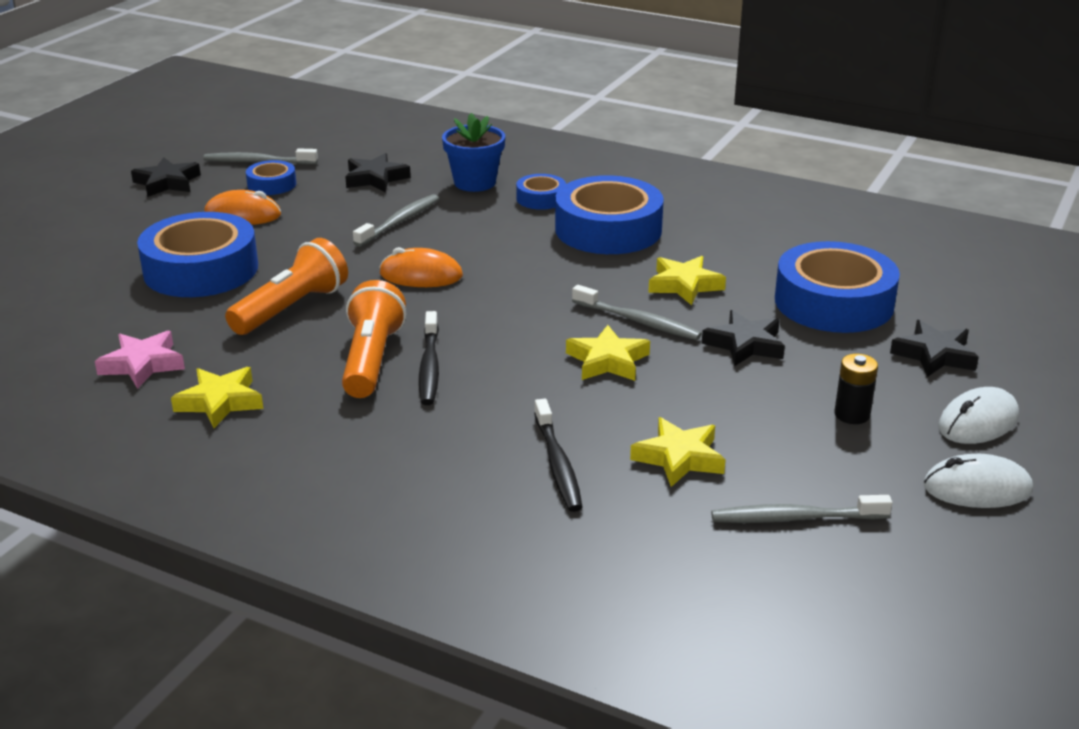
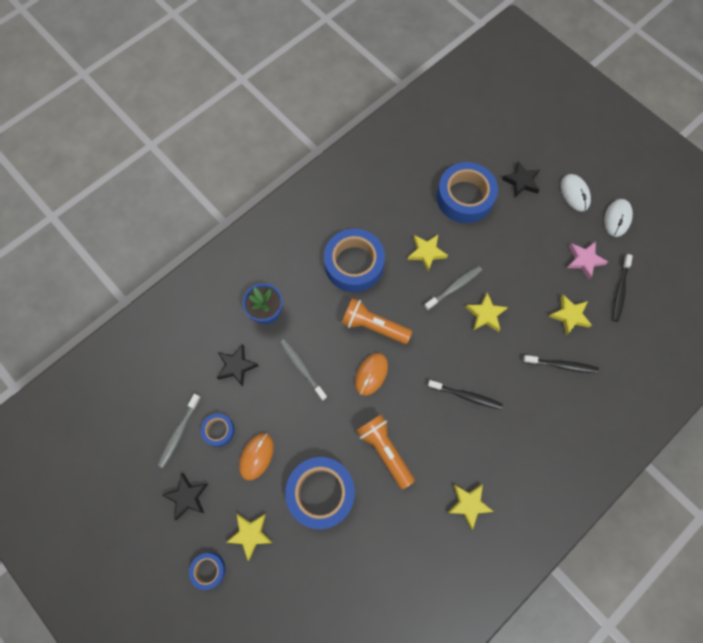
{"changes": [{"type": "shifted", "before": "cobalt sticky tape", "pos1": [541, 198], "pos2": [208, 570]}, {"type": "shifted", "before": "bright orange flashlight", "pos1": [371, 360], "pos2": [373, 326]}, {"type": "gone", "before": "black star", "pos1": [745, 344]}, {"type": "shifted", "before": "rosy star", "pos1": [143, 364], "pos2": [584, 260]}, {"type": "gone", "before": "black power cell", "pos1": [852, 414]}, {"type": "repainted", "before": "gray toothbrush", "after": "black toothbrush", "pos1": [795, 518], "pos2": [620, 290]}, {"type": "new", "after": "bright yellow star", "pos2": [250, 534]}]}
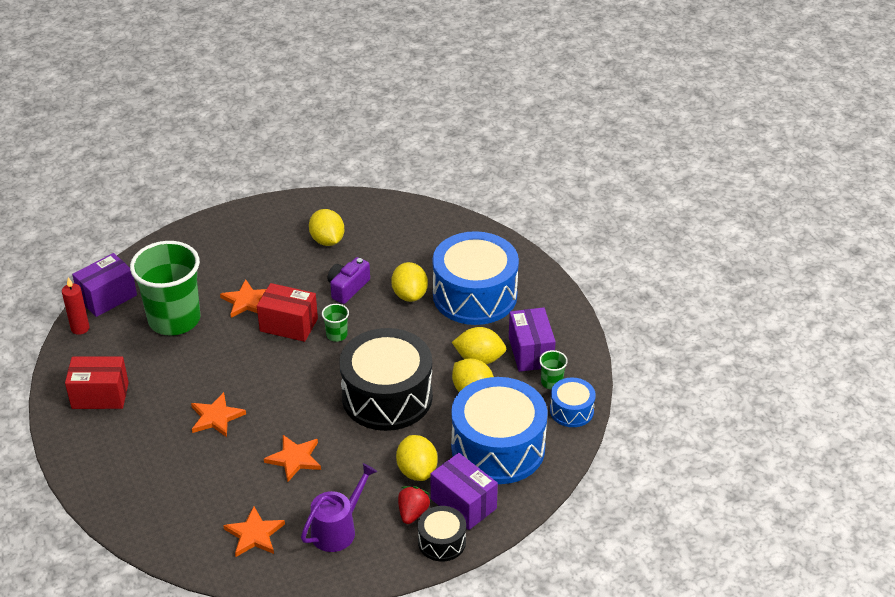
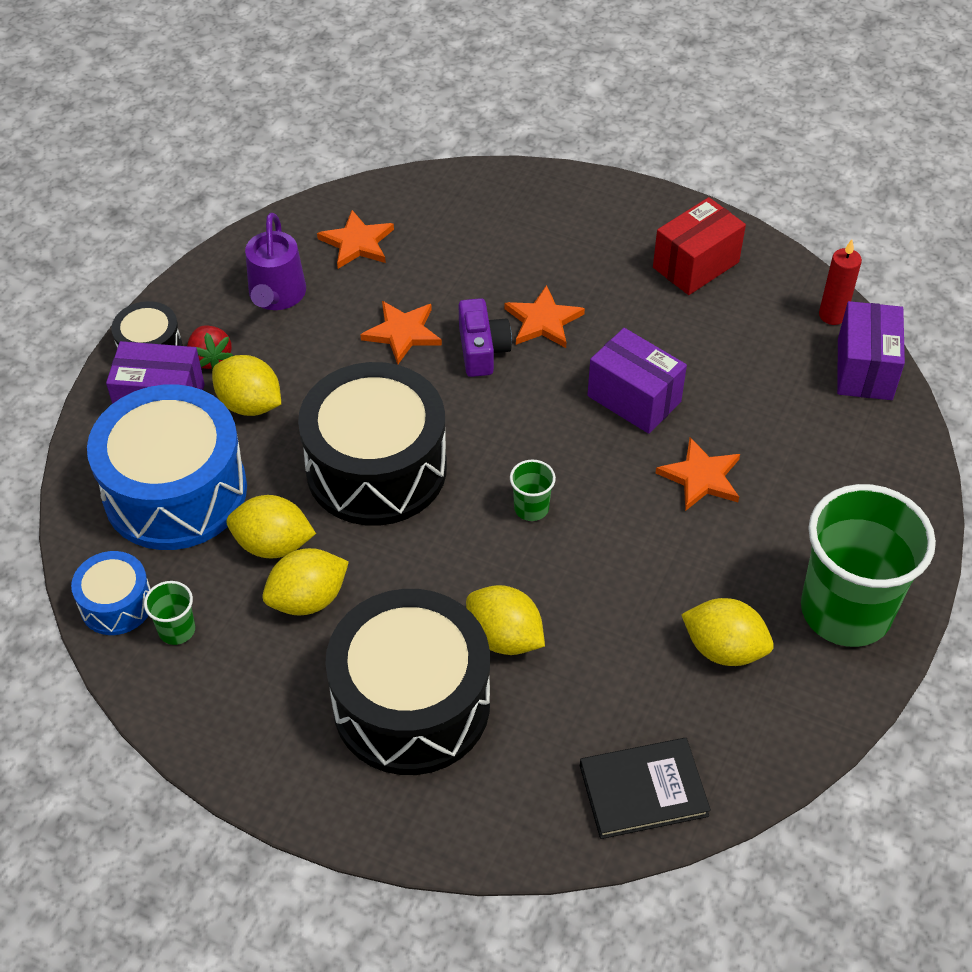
{"changes": [{"type": "repainted", "before": "cobalt snare drum", "after": "black snare drum", "pos1": [475, 295], "pos2": [411, 703]}, {"type": "shifted", "before": "leaf-green beaker", "pos1": [174, 319], "pos2": [846, 610]}, {"type": "shifted", "before": "purple photo camera", "pos1": [347, 288], "pos2": [482, 350]}, {"type": "gone", "before": "red package", "pos1": [288, 325]}, {"type": "shifted", "before": "purple package", "pos1": [531, 352], "pos2": [634, 399]}, {"type": "new", "after": "black hardcover", "pos2": [643, 790]}]}
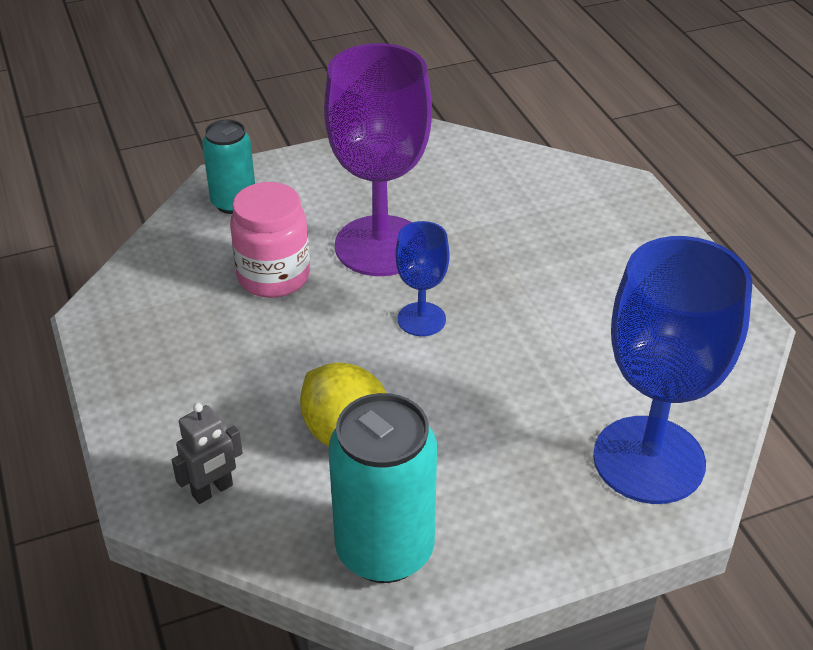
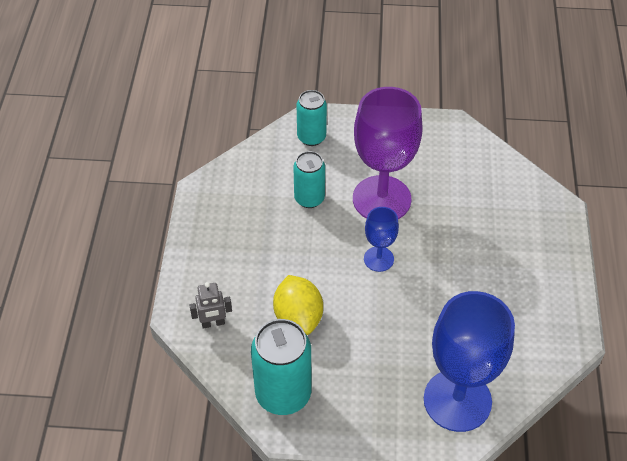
{"changes": [{"type": "swapped", "before": "rosy jar", "after": "turquoise can", "pos1": [274, 277], "pos2": [309, 198]}]}
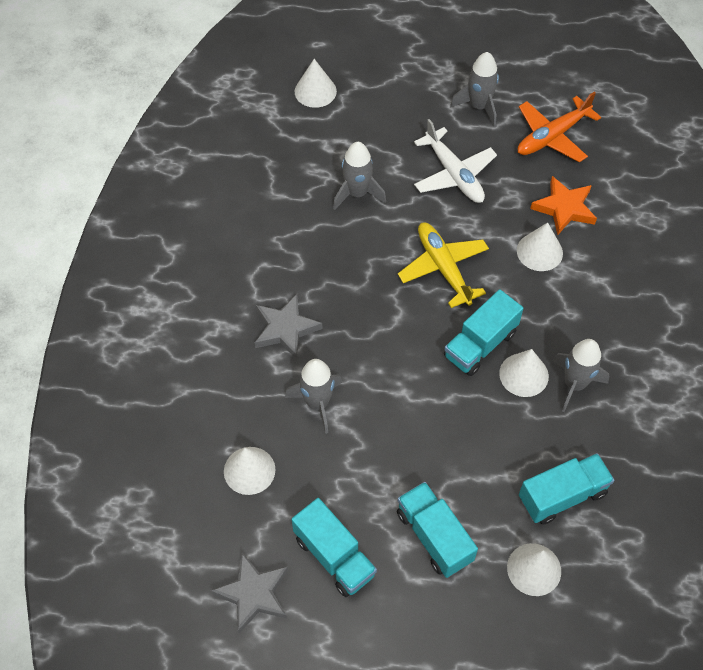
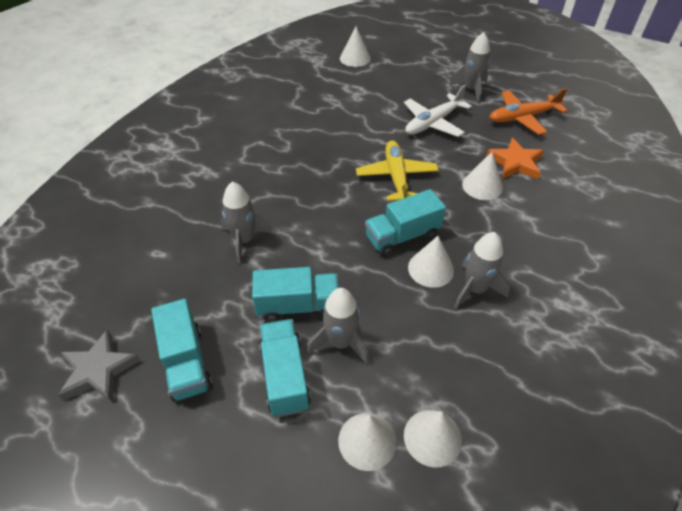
{"changes": [{"type": "rotated", "before": "snow-white plane", "pos1": [454, 174], "pos2": [433, 123], "turn": 60}, {"type": "shifted", "before": "gray rocket", "pos1": [357, 193], "pos2": [340, 342]}, {"type": "gone", "before": "gray star", "pos1": [285, 329]}, {"type": "shifted", "before": "snow-white cone shape", "pos1": [249, 470], "pos2": [432, 437]}, {"type": "shifted", "before": "turquoise truck", "pos1": [562, 495], "pos2": [298, 306]}]}
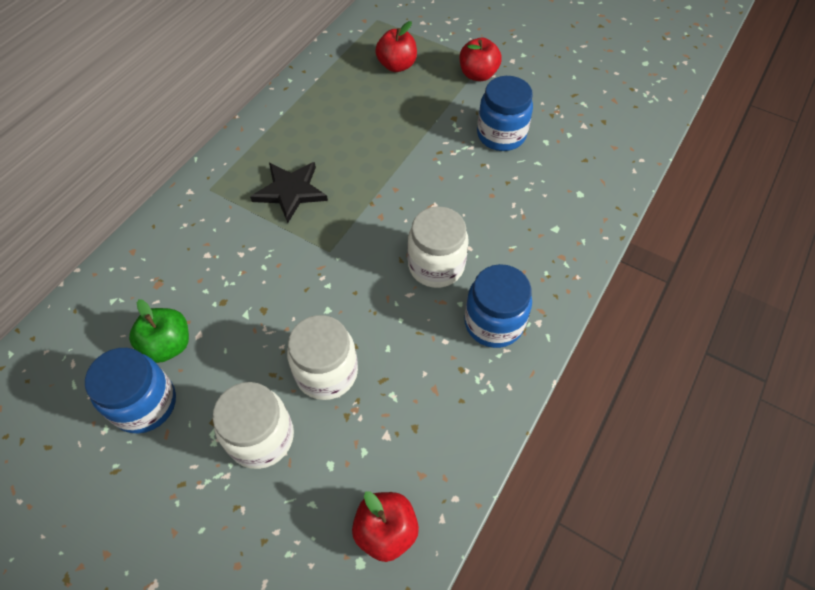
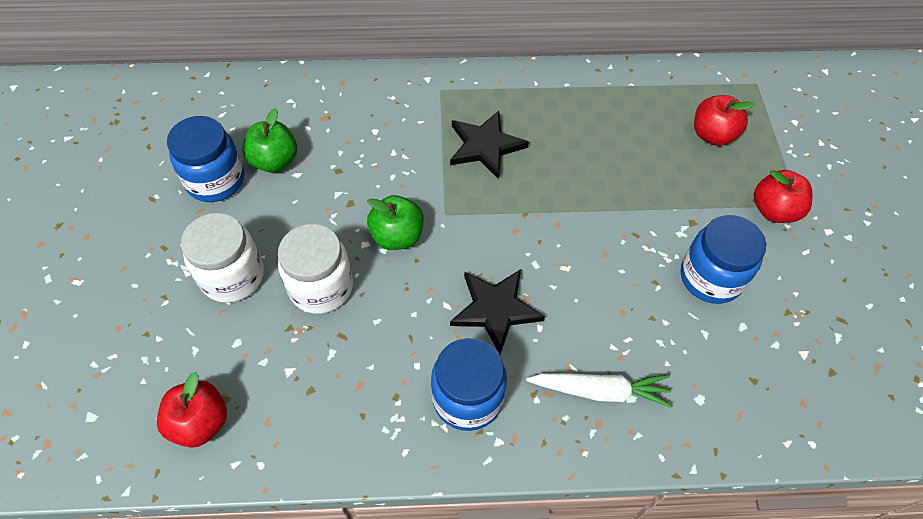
{"changes": [{"type": "swapped", "before": "snow-white jar", "after": "black star", "pos1": [436, 265], "pos2": [495, 309]}, {"type": "new", "after": "leaf-green apple", "pos2": [397, 236]}, {"type": "new", "after": "snow-white root vegetable", "pos2": [600, 391]}]}
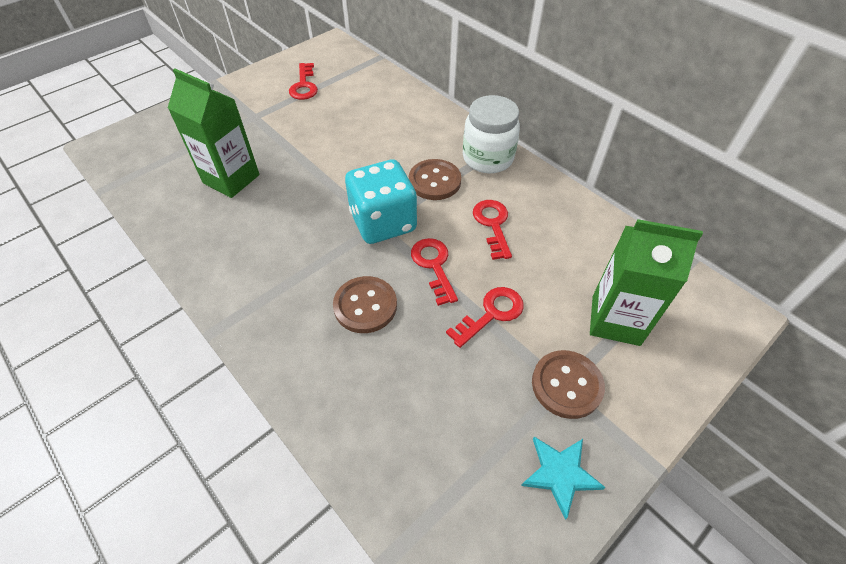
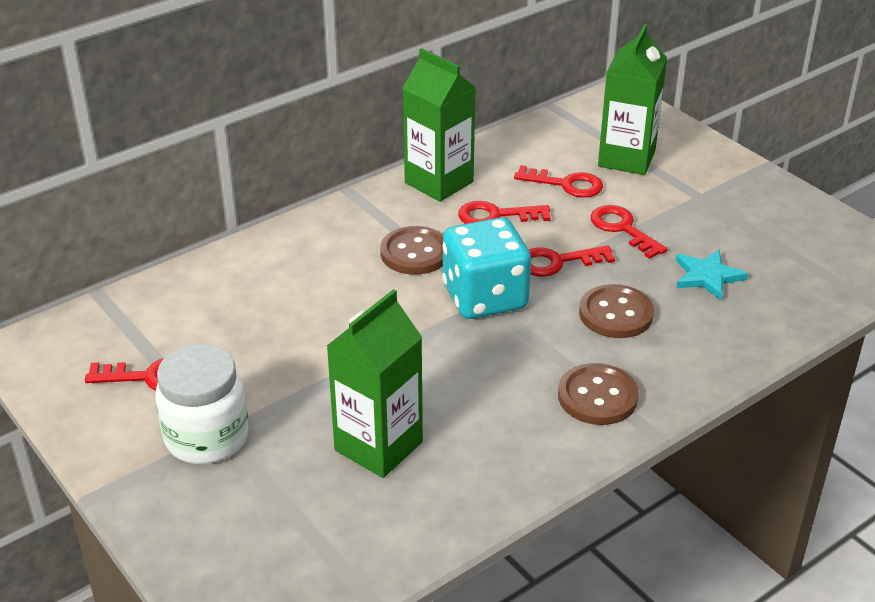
{"changes": [{"type": "shifted", "before": "snow-white jar", "pos1": [487, 158], "pos2": [207, 438]}, {"type": "shifted", "before": "russet shirt button", "pos1": [566, 385], "pos2": [597, 397]}, {"type": "shifted", "before": "turquoise star", "pos1": [560, 474], "pos2": [707, 276]}, {"type": "new", "after": "leaf-green juice carton", "pos2": [439, 182]}, {"type": "new", "after": "red key", "pos2": [566, 184]}]}
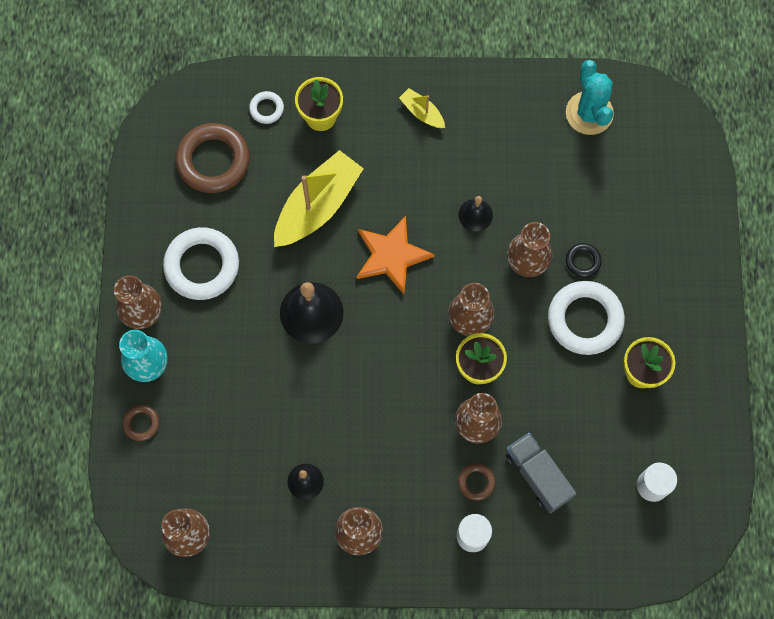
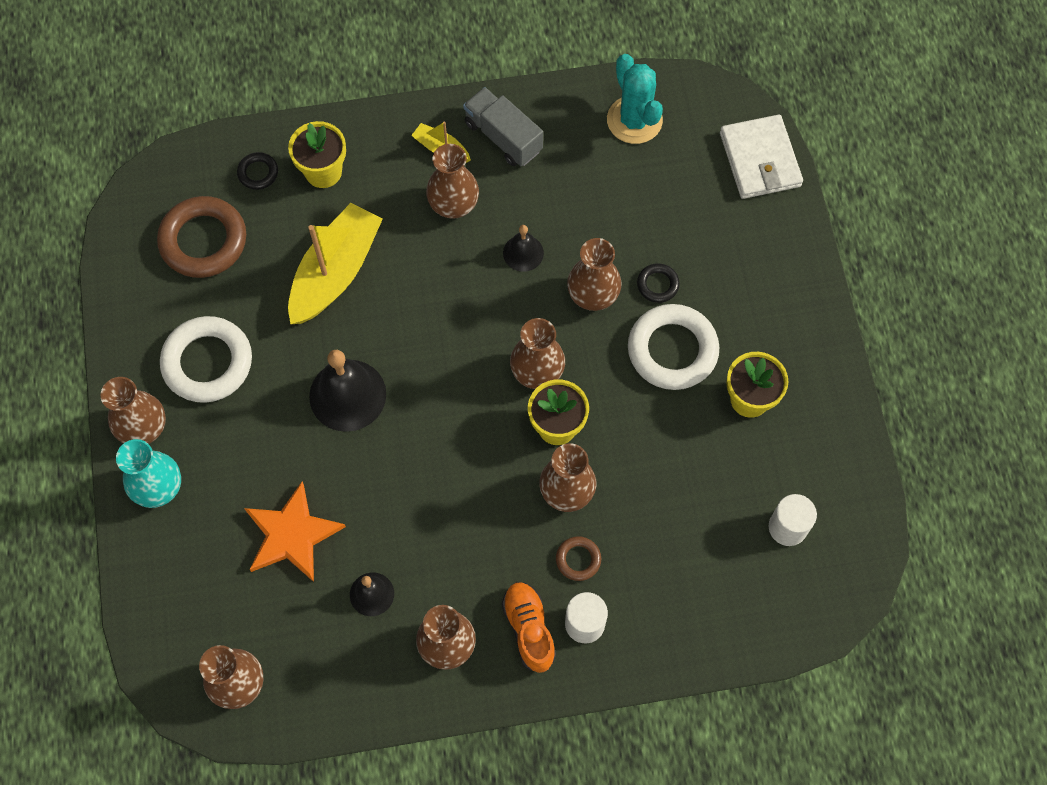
{"changes": [{"type": "repainted", "before": "snow-white ring", "after": "black ring", "pos1": [266, 109], "pos2": [258, 173]}, {"type": "shifted", "before": "bright orange star", "pos1": [391, 255], "pos2": [292, 534]}, {"type": "gone", "before": "russet ring", "pos1": [141, 423]}, {"type": "shifted", "before": "gray truck", "pos1": [538, 476], "pos2": [503, 137]}, {"type": "new", "after": "snow-white card wallet", "pos2": [760, 160]}, {"type": "new", "after": "russet flower vase", "pos2": [453, 205]}, {"type": "new", "after": "bright orange lace-up shoe", "pos2": [529, 629]}]}
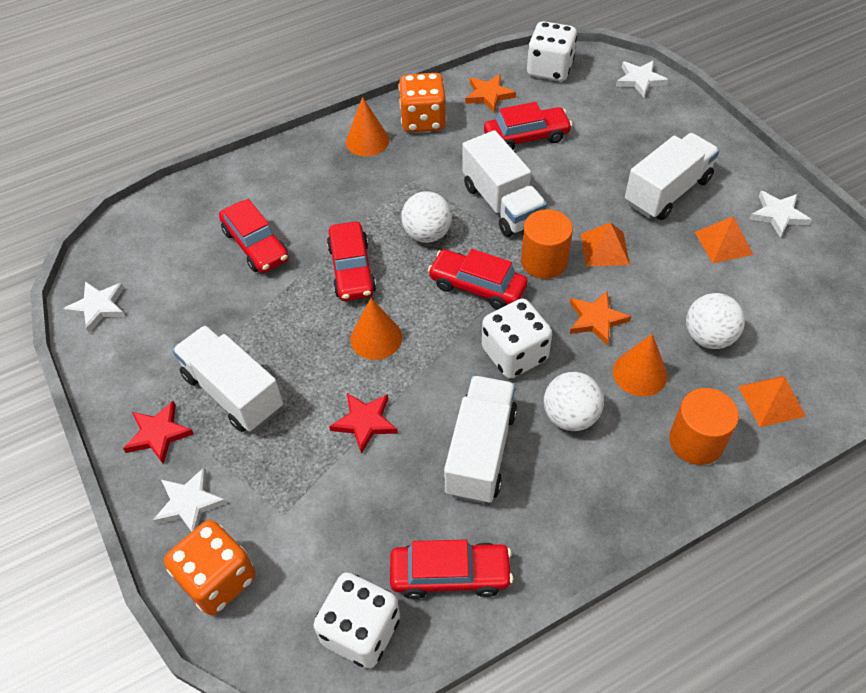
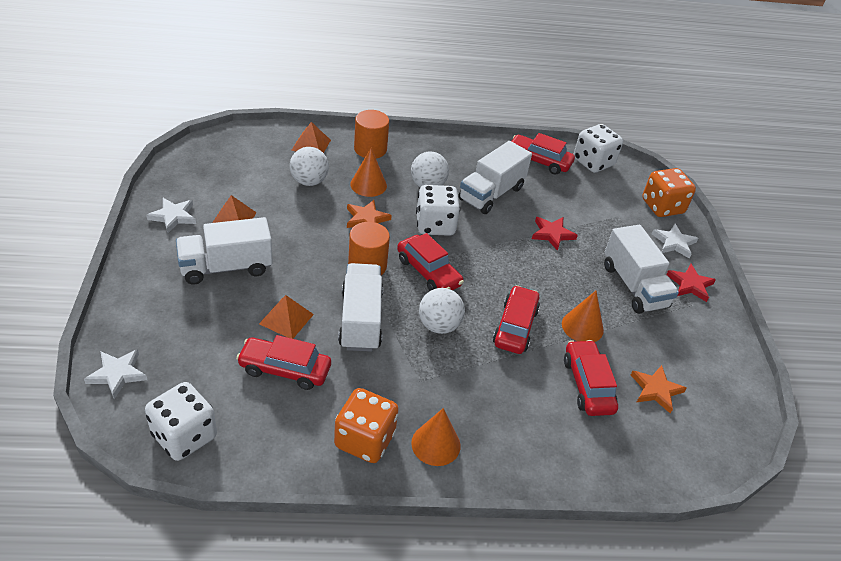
{"changes": [{"type": "shifted", "before": "bright orange star", "pos1": [489, 95], "pos2": [656, 390]}, {"type": "shifted", "before": "bright orange solid pyramid", "pos1": [605, 249], "pos2": [286, 319]}, {"type": "gone", "before": "snow-white star", "pos1": [98, 307]}, {"type": "shifted", "before": "bright orange cone shape", "pos1": [376, 338], "pos2": [582, 327]}]}
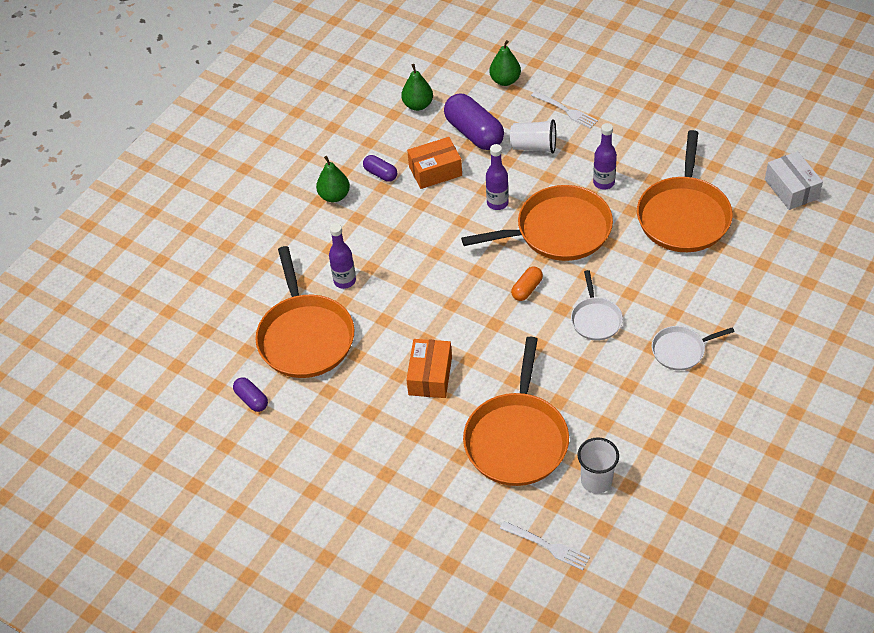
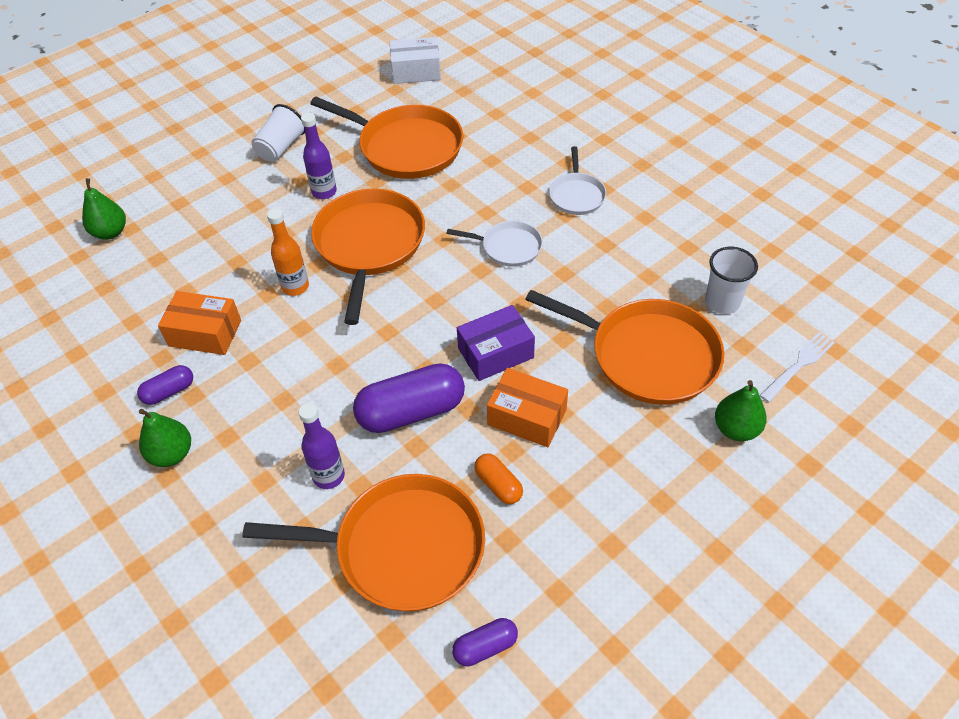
{"changes": [{"type": "shifted", "before": "leaf-green toy pear", "pos1": [418, 105], "pos2": [736, 429]}, {"type": "gone", "before": "snow-white fork", "pos1": [566, 111]}, {"type": "shifted", "before": "purple pill", "pos1": [474, 133], "pos2": [411, 412]}, {"type": "shifted", "before": "snow-white beaker", "pos1": [534, 146], "pos2": [281, 148]}, {"type": "rotated", "before": "bright orange package", "pos1": [435, 171], "pos2": [205, 333], "turn": -75}, {"type": "repainted", "before": "purple bottle", "after": "bright orange bottle", "pos1": [497, 203], "pos2": [295, 287]}, {"type": "shifted", "before": "bright orange pill", "pos1": [527, 289], "pos2": [498, 485]}, {"type": "new", "after": "purple package", "pos2": [495, 353]}]}
